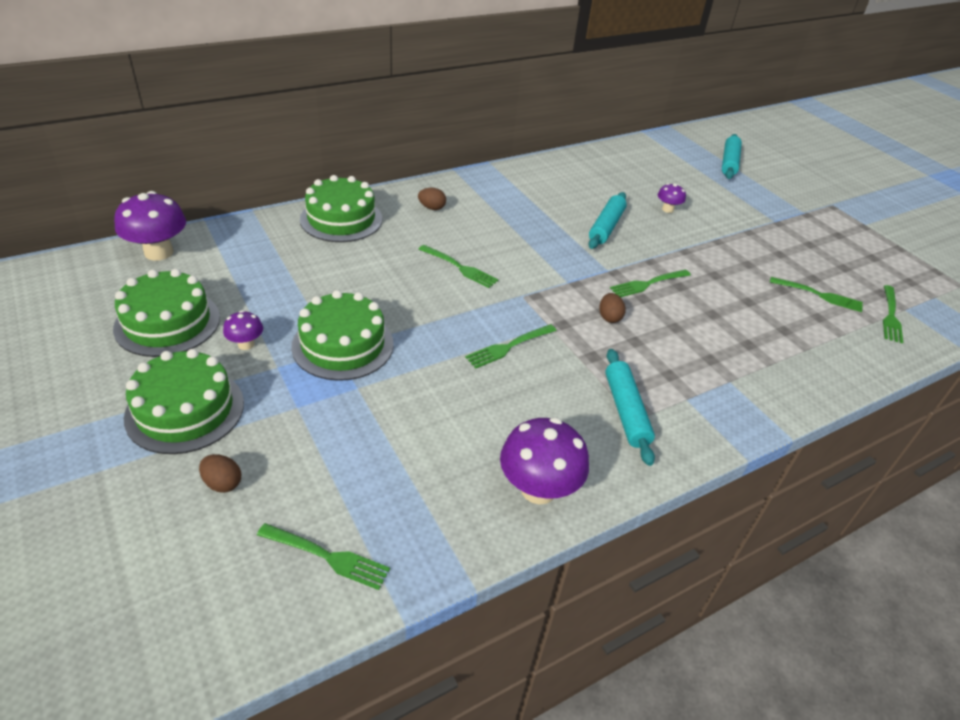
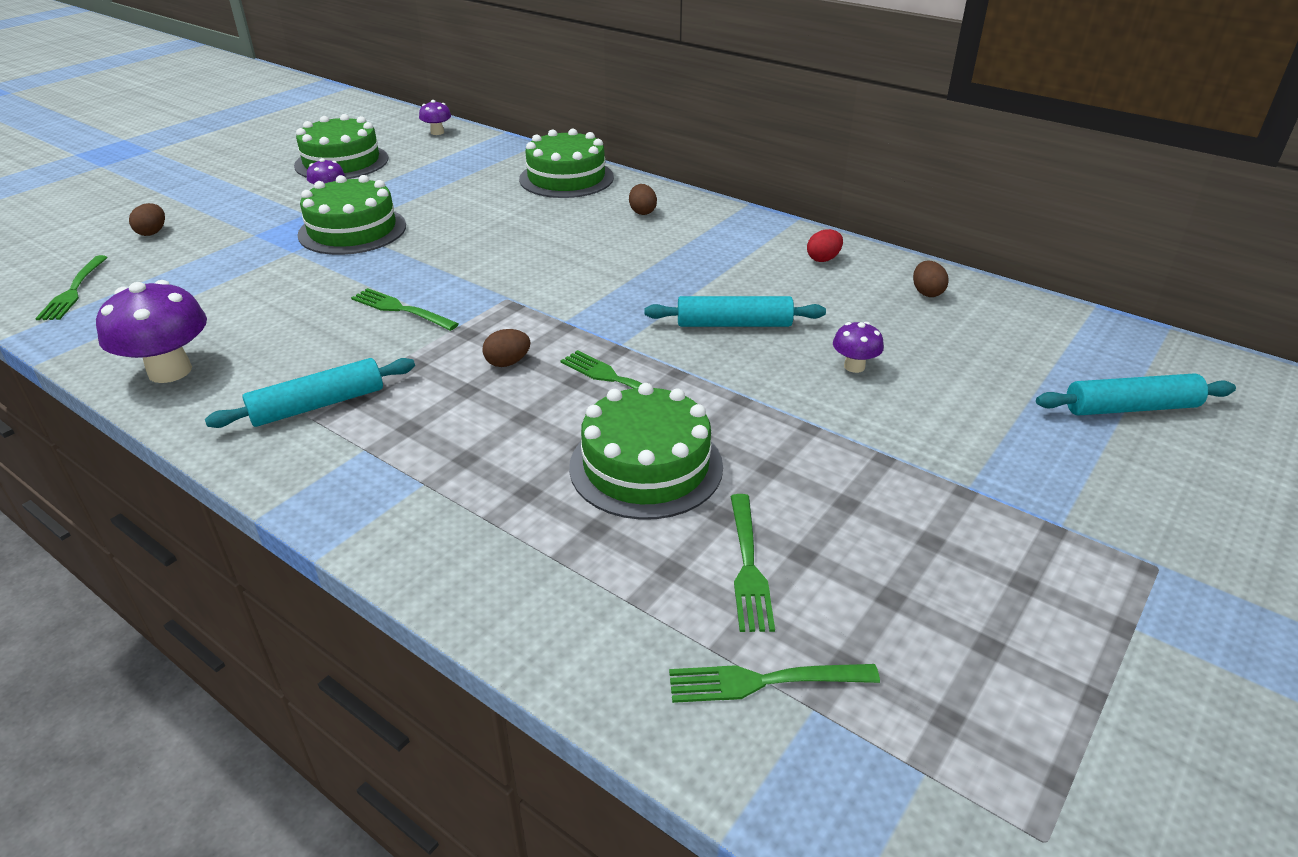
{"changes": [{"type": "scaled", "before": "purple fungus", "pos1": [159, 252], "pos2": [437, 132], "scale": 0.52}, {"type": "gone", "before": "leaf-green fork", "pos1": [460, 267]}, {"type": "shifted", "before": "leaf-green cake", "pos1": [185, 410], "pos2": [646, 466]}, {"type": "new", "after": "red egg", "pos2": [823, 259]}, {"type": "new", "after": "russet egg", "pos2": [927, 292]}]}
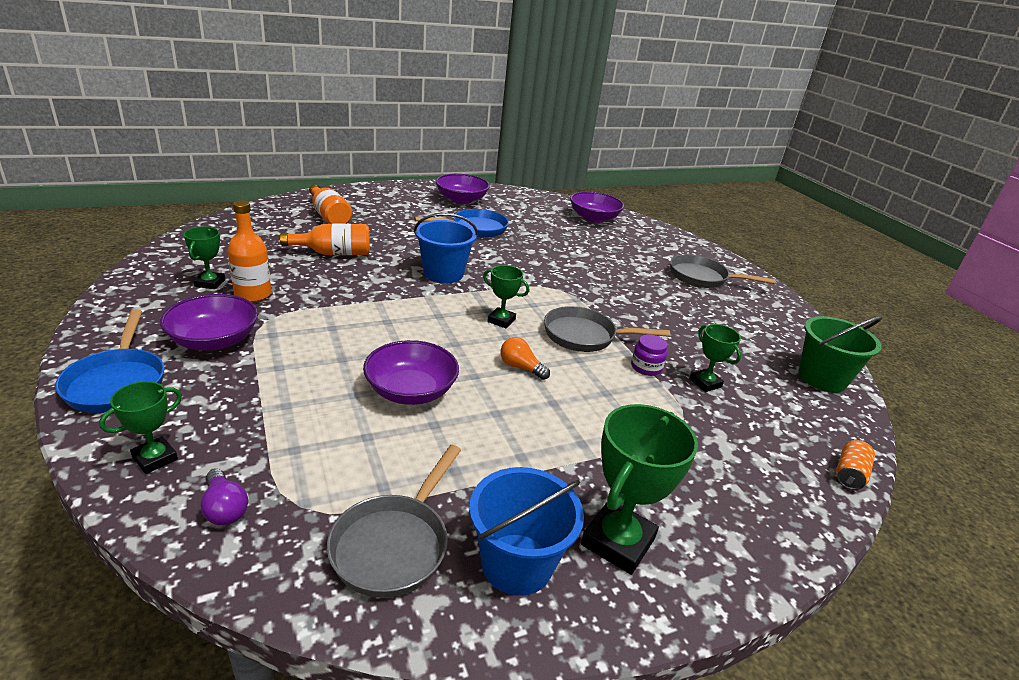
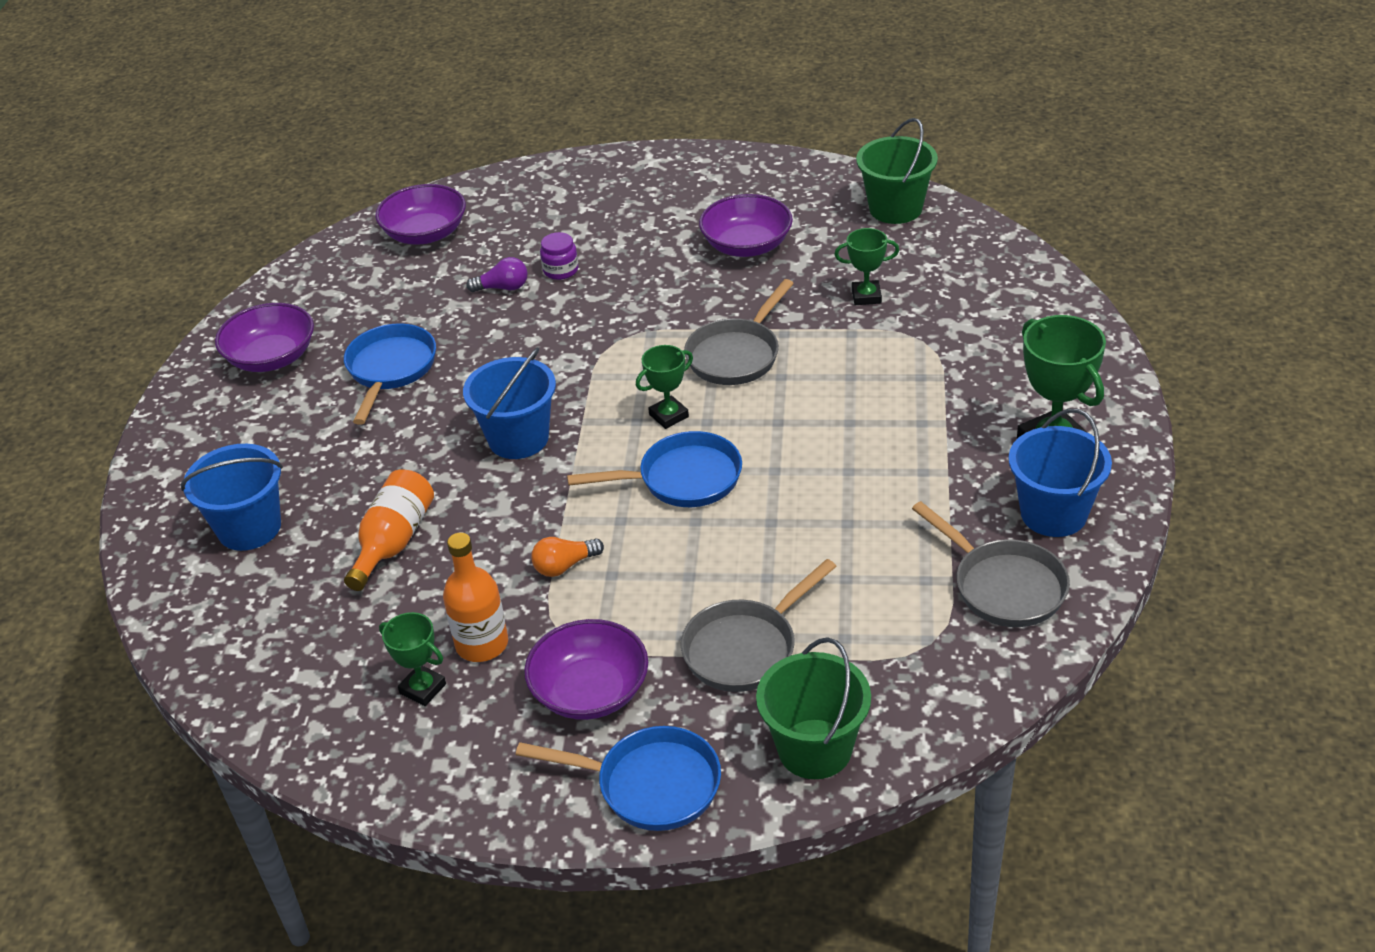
{"changes": [{"type": "swapped", "before": "bright orange bottle", "after": "cobalt bucket", "pos1": [329, 216], "pos2": [249, 528]}, {"type": "shifted", "before": "gray frying pan", "pos1": [702, 278], "pos2": [746, 648]}, {"type": "shifted", "before": "purple jar", "pos1": [646, 367], "pos2": [561, 270]}, {"type": "shifted", "before": "bright orange light bulb", "pos1": [521, 367], "pos2": [565, 566]}, {"type": "shifted", "before": "purple serving bowl", "pos1": [411, 391], "pos2": [747, 245]}, {"type": "swapped", "before": "leaf-green prize cup", "after": "leaf-green bucket", "pos1": [155, 458], "pos2": [814, 749]}, {"type": "gone", "before": "bright orange can", "pos1": [849, 474]}, {"type": "shifted", "before": "purple light bulb", "pos1": [224, 508], "pos2": [503, 288]}, {"type": "new", "after": "cobalt frying pan", "pos2": [682, 479]}]}
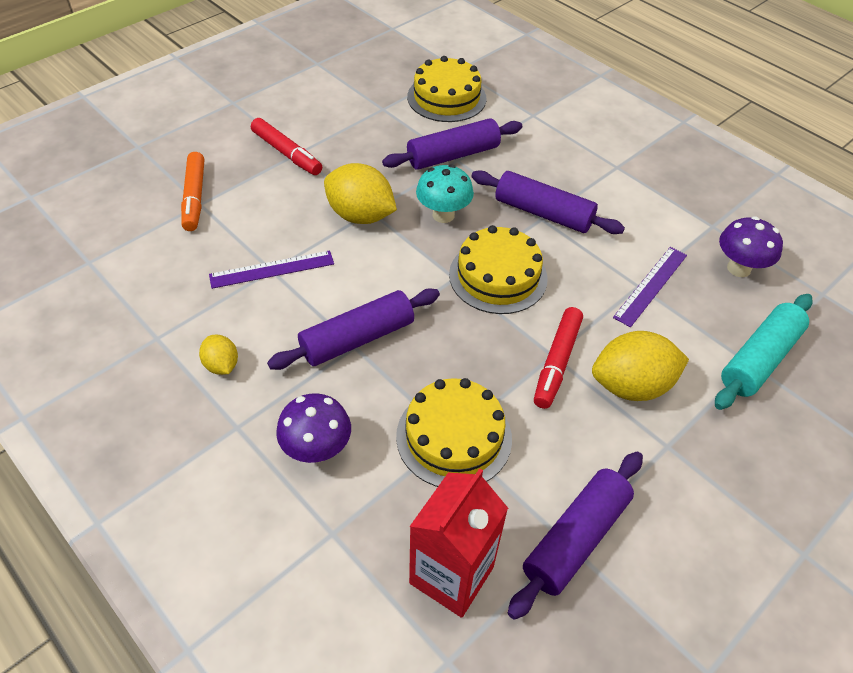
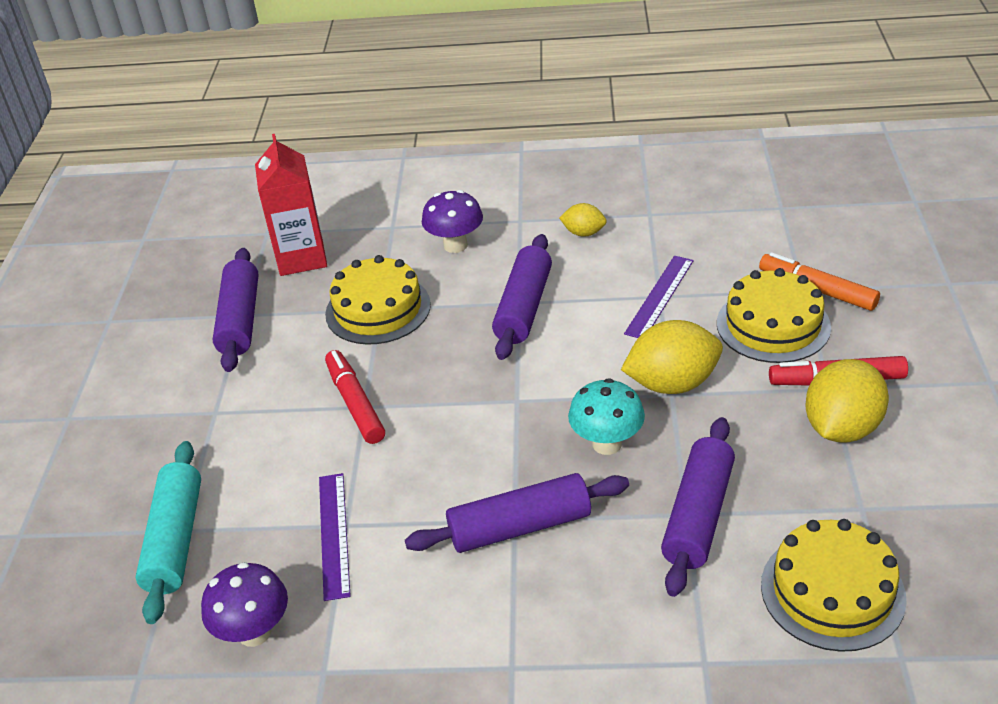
{"changes": [{"type": "shifted", "before": "bright yellow cake", "pos1": [498, 276], "pos2": [773, 325]}, {"type": "shifted", "before": "bright yellow toy lemon", "pos1": [631, 386], "pos2": [842, 428]}]}
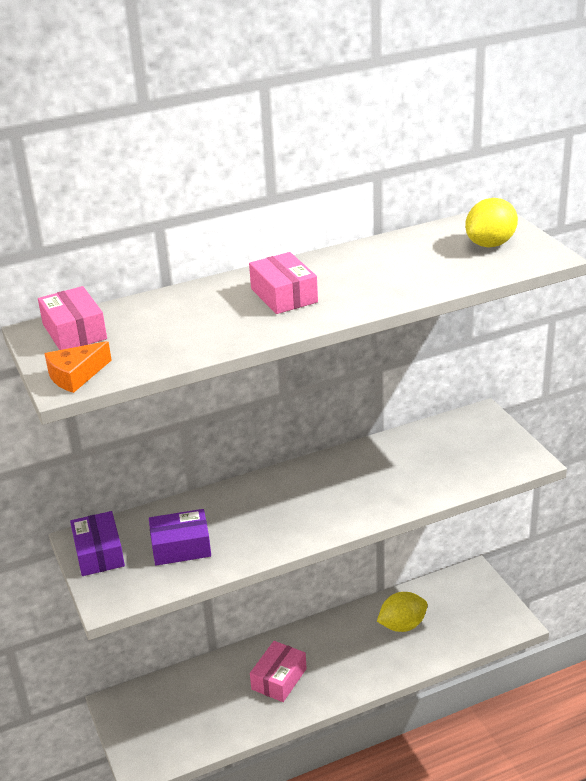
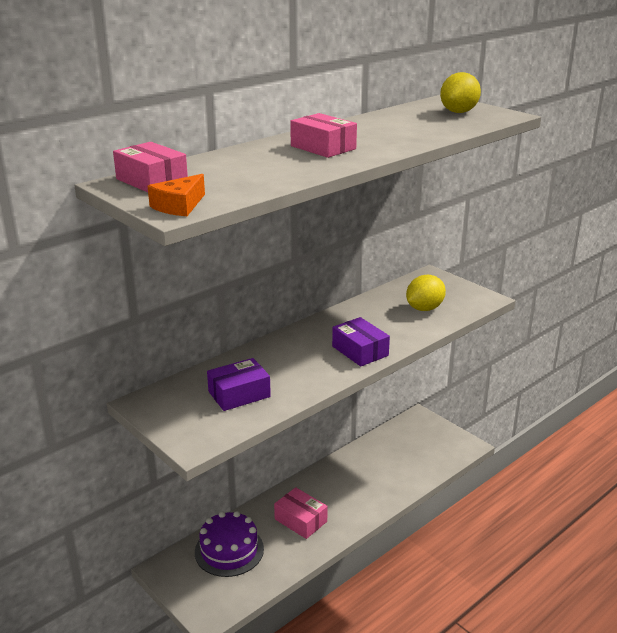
{"changes": [{"type": "shifted", "before": "purple package", "pos1": [99, 553], "pos2": [360, 351]}, {"type": "shifted", "before": "bright yellow toy lemon", "pos1": [402, 625], "pos2": [424, 308]}, {"type": "rotated", "before": "rosy package", "pos1": [279, 679], "pos2": [300, 520], "turn": -60}, {"type": "new", "after": "purple cake", "pos2": [229, 550]}]}
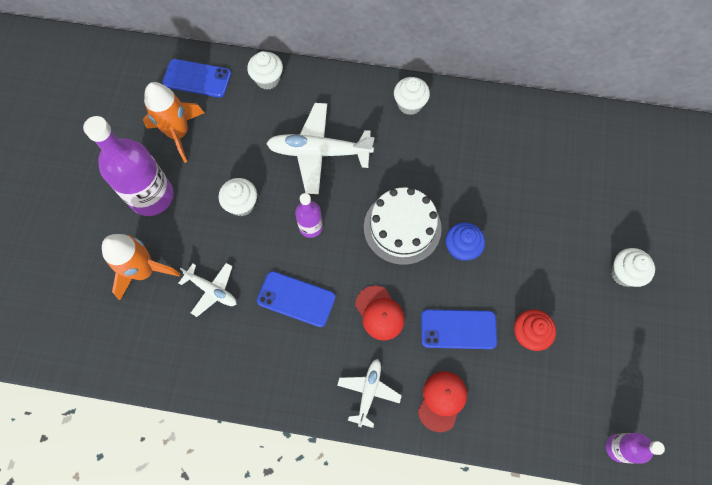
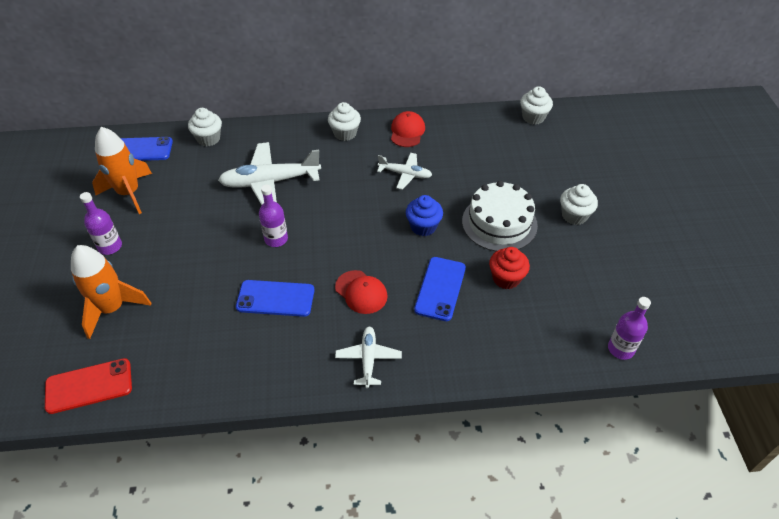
{"changes": [{"type": "scaled", "before": "purple bottle", "pos1": [152, 196], "pos2": [110, 246], "scale": 0.52}, {"type": "shifted", "before": "snow-white fairy cake", "pos1": [241, 204], "pos2": [533, 117]}, {"type": "shifted", "before": "snow-white cake", "pos1": [402, 227], "pos2": [499, 223]}, {"type": "shifted", "before": "snow-white plane", "pos1": [212, 290], "pos2": [405, 174]}, {"type": "rotated", "before": "cobalt phone", "pos1": [458, 329], "pos2": [440, 288], "turn": -60}, {"type": "shifted", "before": "red peaked cap", "pos1": [442, 400], "pos2": [407, 131]}, {"type": "new", "after": "red phone", "pos2": [89, 386]}]}
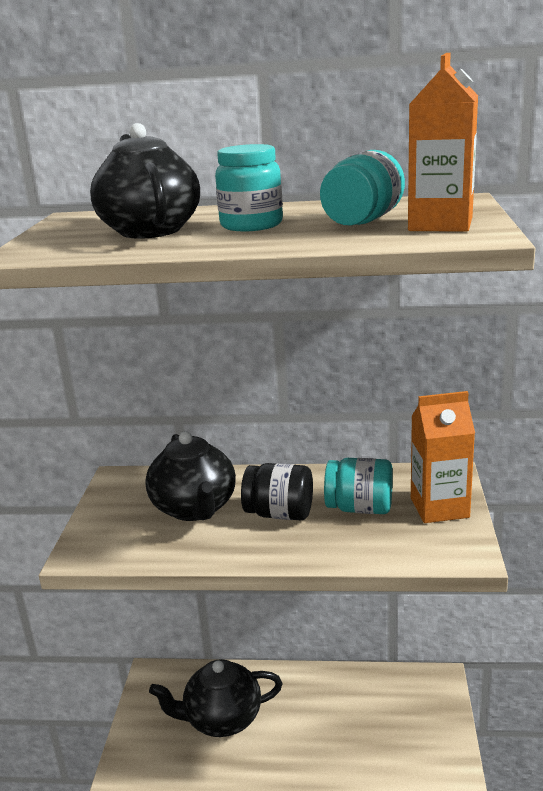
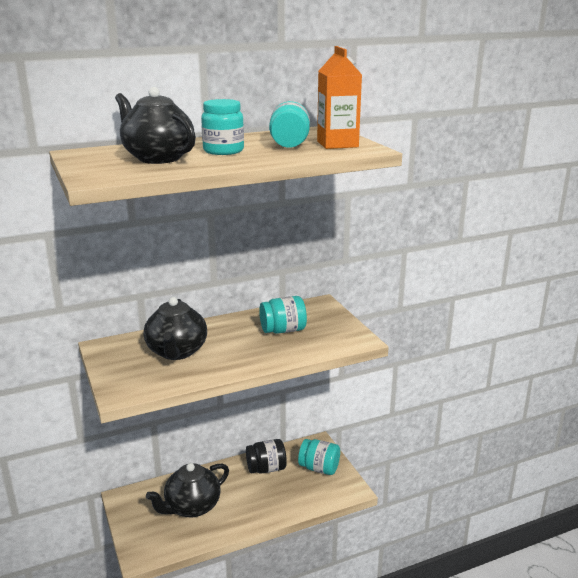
{"changes": [{"type": "gone", "before": "bright orange juice carton", "pos1": [439, 507]}, {"type": "rotated", "before": "black teapot", "pos1": [194, 508], "pos2": [177, 352], "turn": 45}, {"type": "shifted", "before": "black jar", "pos1": [279, 514], "pos2": [266, 468]}, {"type": "new", "after": "turquoise jar", "pos2": [319, 468]}]}
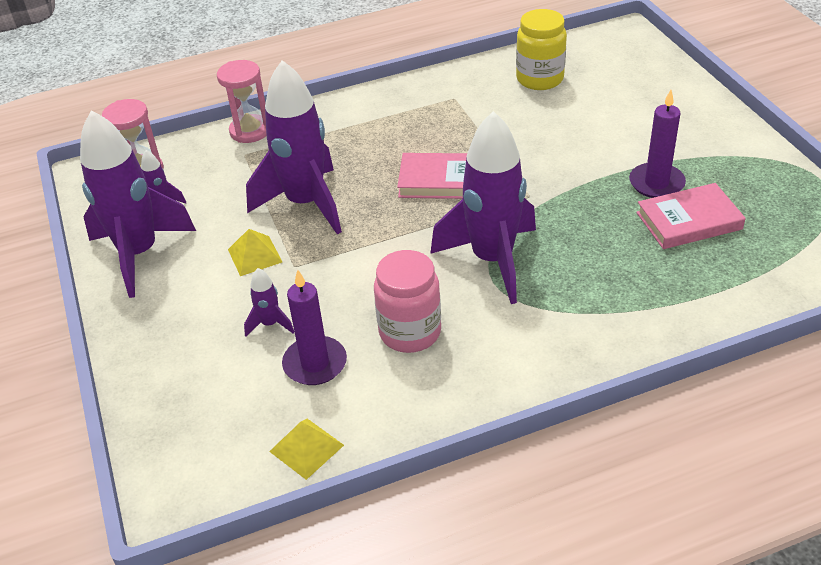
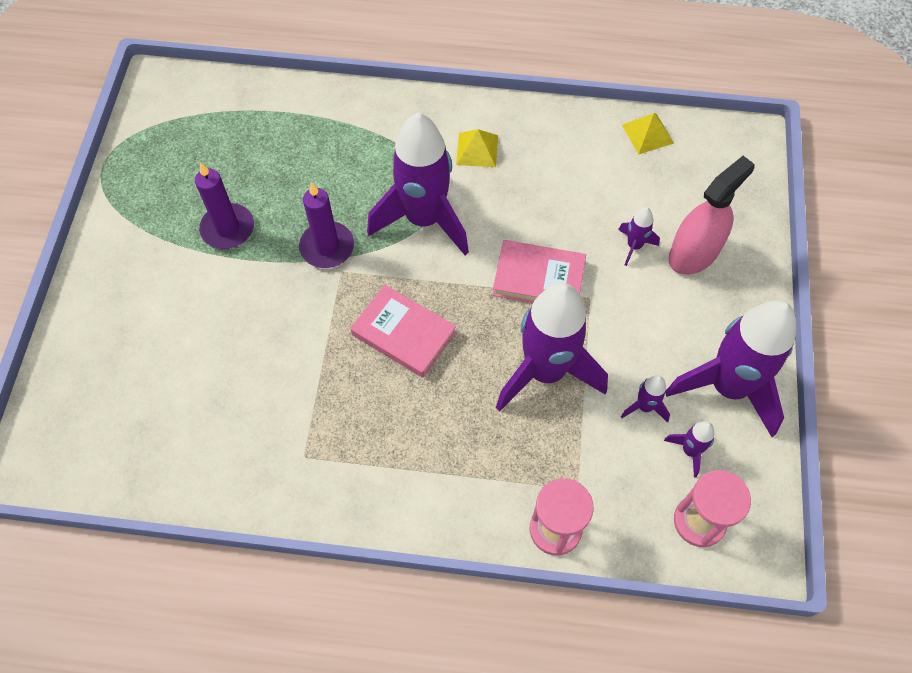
{"changes": [{"type": "gone", "before": "bright yellow jar", "pos1": [539, 79]}, {"type": "shifted", "before": "rosy hardcover", "pos1": [688, 221], "pos2": [538, 278]}, {"type": "shifted", "before": "bright yellow solid pyramid", "pos1": [255, 255], "pos2": [477, 150]}, {"type": "gone", "before": "rosy jar", "pos1": [410, 332]}, {"type": "shifted", "before": "purple candle", "pos1": [315, 363], "pos2": [327, 247]}, {"type": "new", "after": "rosy spray cleaner", "pos2": [693, 253]}, {"type": "new", "after": "purple rocket", "pos2": [644, 407]}]}
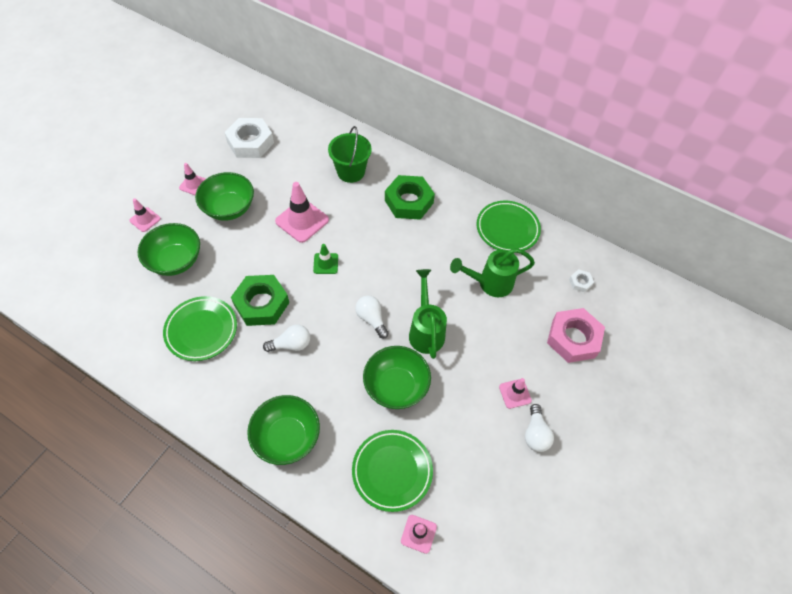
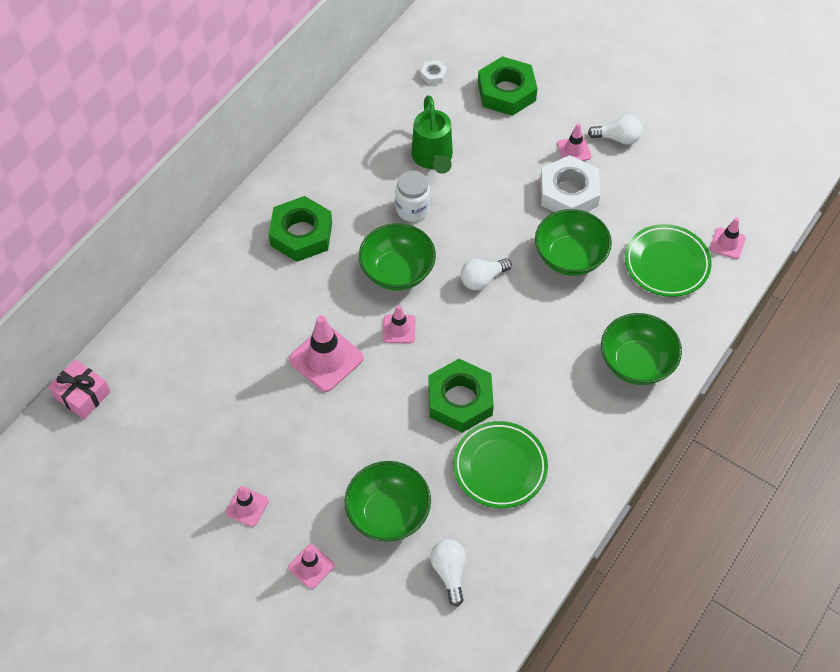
{"changes": [{"type": "shifted", "before": "snow-white hex nut", "pos1": [250, 142], "pos2": [569, 193]}, {"type": "gone", "before": "leaf-green bucket", "pos1": [351, 172]}, {"type": "shifted", "before": "leaf-green serving bowl", "pos1": [229, 208], "pos2": [397, 271]}, {"type": "gone", "before": "leaf-green dinner plate", "pos1": [507, 229]}, {"type": "repainted", "before": "leaf-green traffic cone", "after": "rosy traffic cone", "pos1": [325, 263], "pos2": [399, 329]}, {"type": "gone", "before": "leaf-green sprinkling can", "pos1": [426, 330]}, {"type": "repainted", "before": "rosy hex nut", "after": "leaf-green hex nut", "pos1": [573, 338], "pos2": [506, 92]}, {"type": "shifted", "before": "snow-white light bulb", "pos1": [291, 344], "pos2": [449, 572]}, {"type": "new", "after": "snow-white jar", "pos2": [412, 209]}, {"type": "new", "after": "rosy wrapped gift", "pos2": [82, 395]}]}
